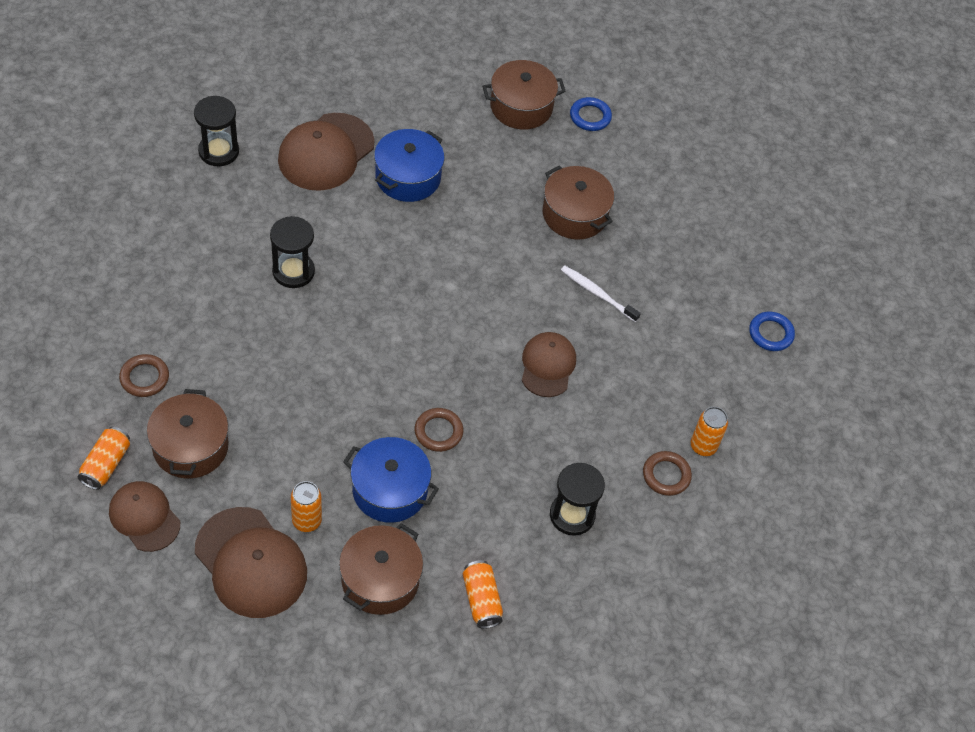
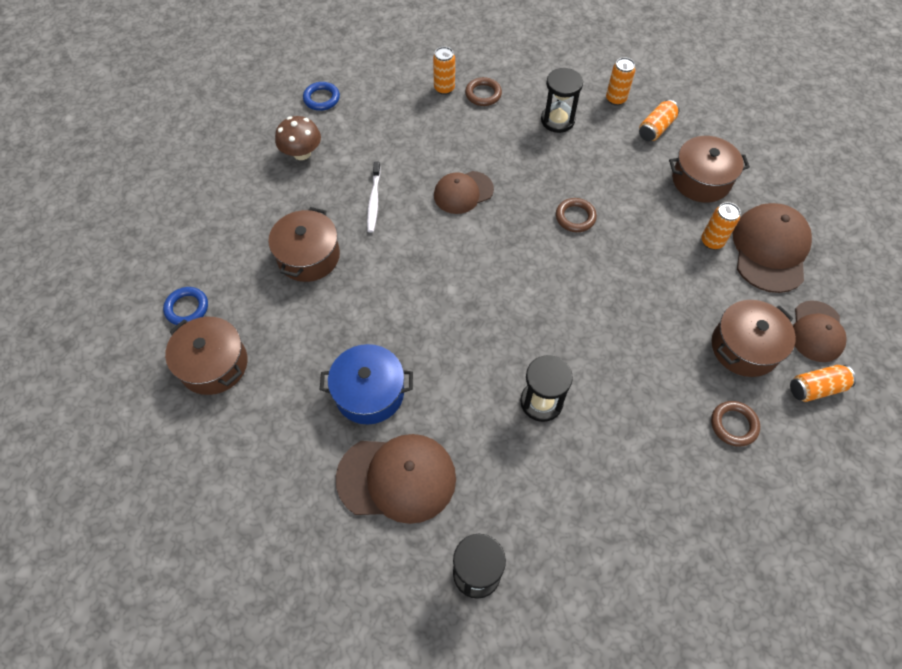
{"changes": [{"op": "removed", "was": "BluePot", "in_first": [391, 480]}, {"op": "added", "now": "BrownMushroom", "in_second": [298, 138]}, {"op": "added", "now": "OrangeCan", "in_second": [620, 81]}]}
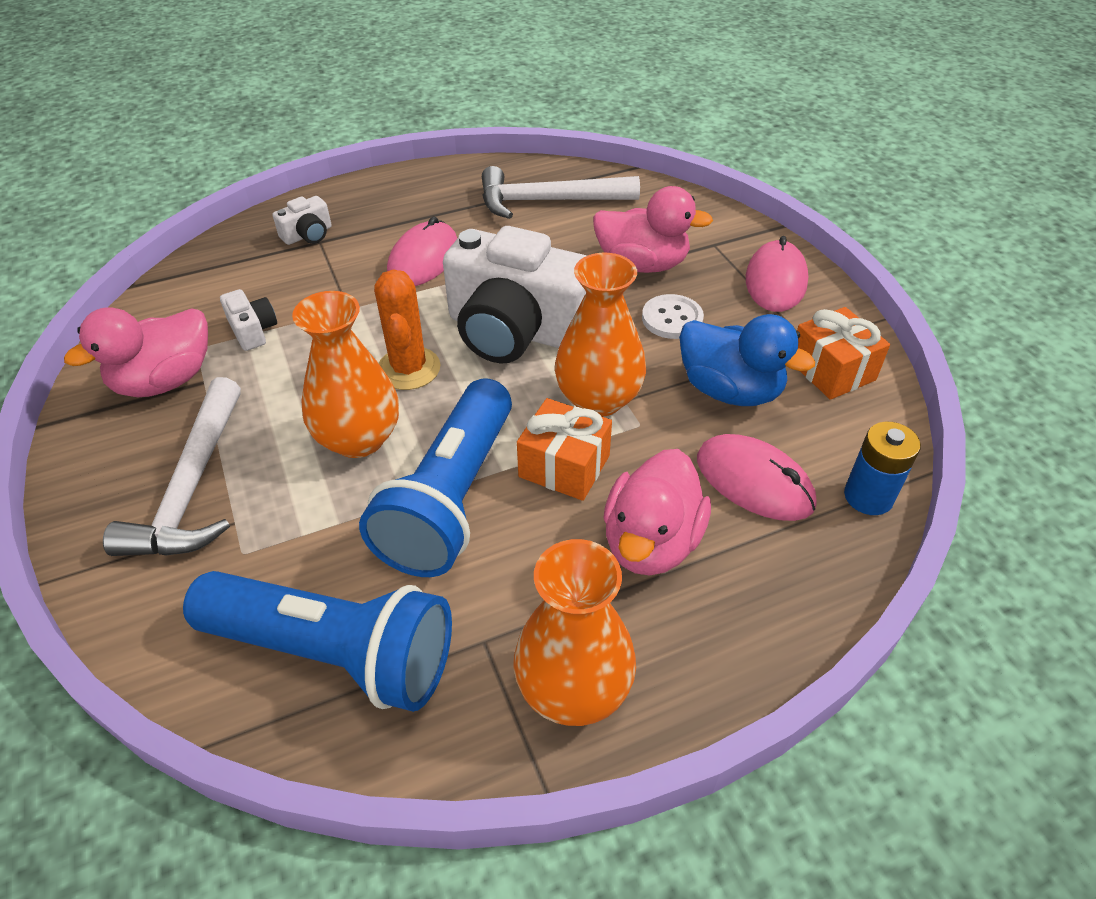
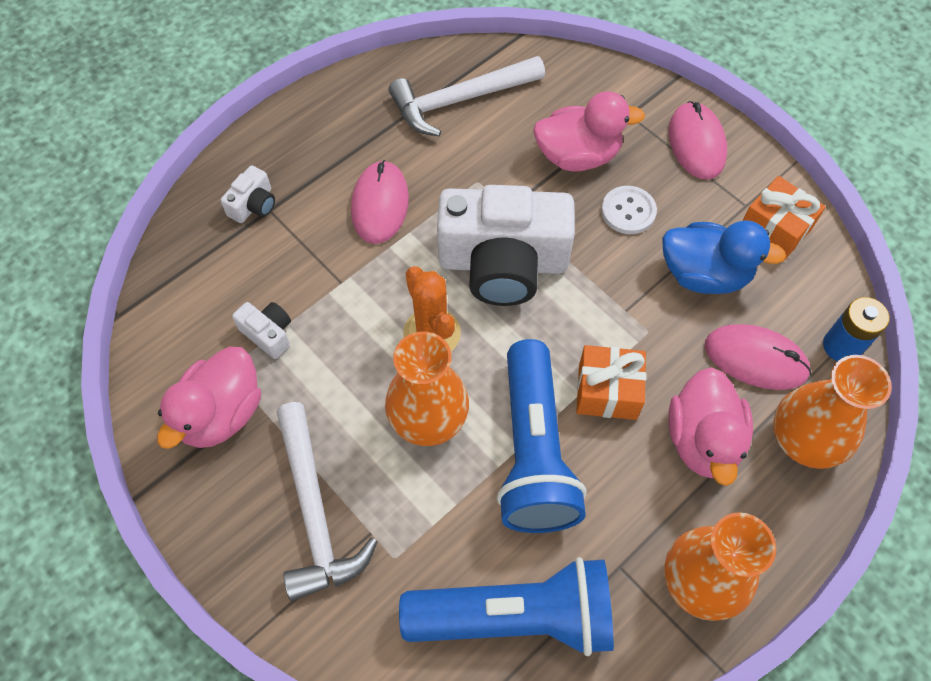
{"changes": [{"op": "moved", "was": "OrangeVase", "in_first": [600, 335], "in_second": [832, 412]}]}
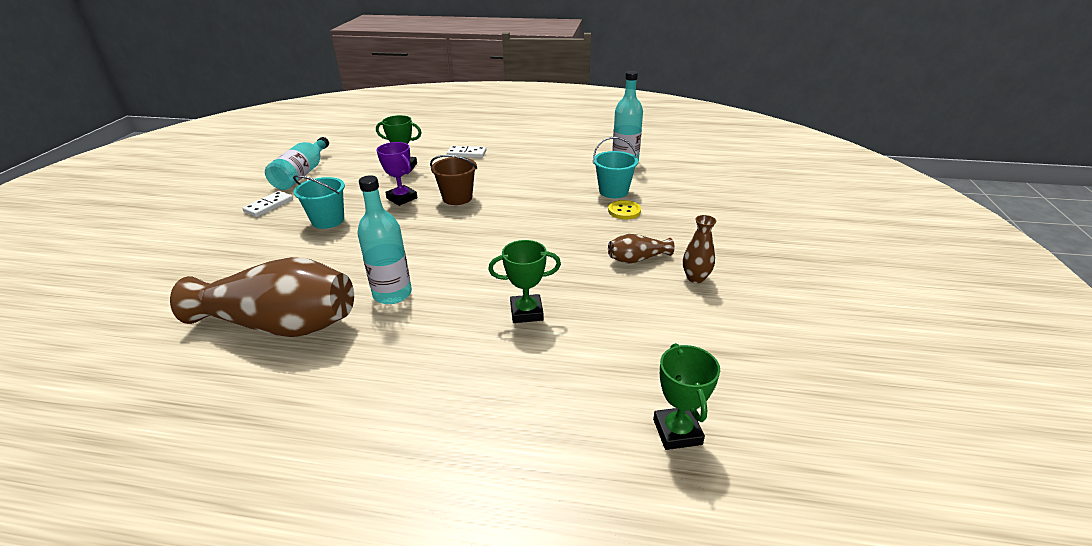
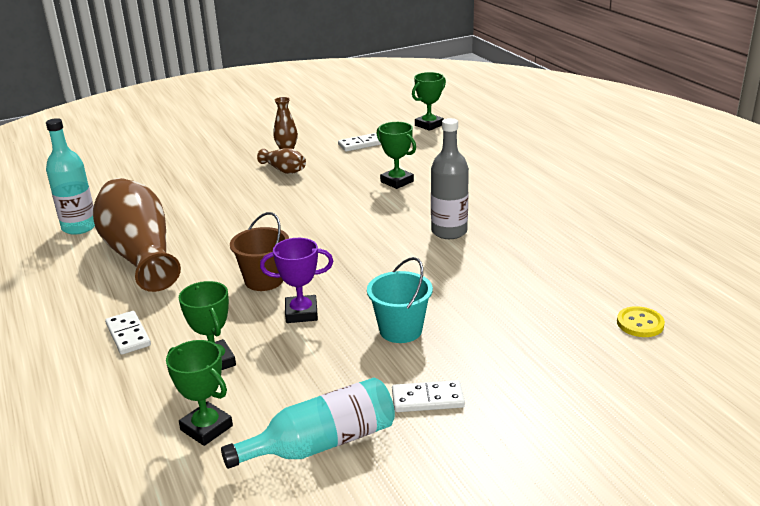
{"changes": [{"op": "removed", "was": "TurquoiseBucket", "in_first": [615, 167]}, {"op": "added", "now": "GreenTrophy", "in_second": [199, 393]}, {"op": "added", "now": "WhiteDomino", "in_second": [359, 142]}, {"op": "moved", "was": "BrownVase", "in_first": [262, 297], "in_second": [137, 235]}, {"op": "moved", "was": "YellowButton", "in_first": [624, 210], "in_second": [641, 321]}, {"op": "recoloured", "was": "TurquoiseBottle", "now": "GreyBottle", "in_first": [384, 239], "in_second": [450, 178]}, {"op": "turned", "was": "PurpleTrophy", "in_first": [397, 174], "in_second": [296, 280], "clockwise": 75}]}
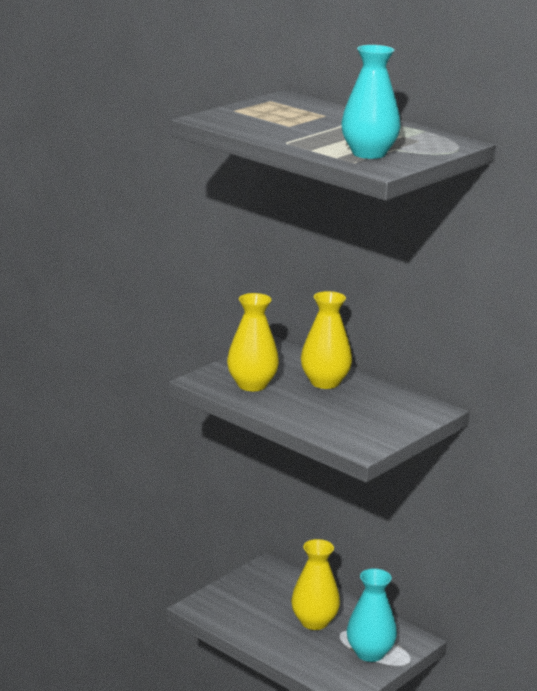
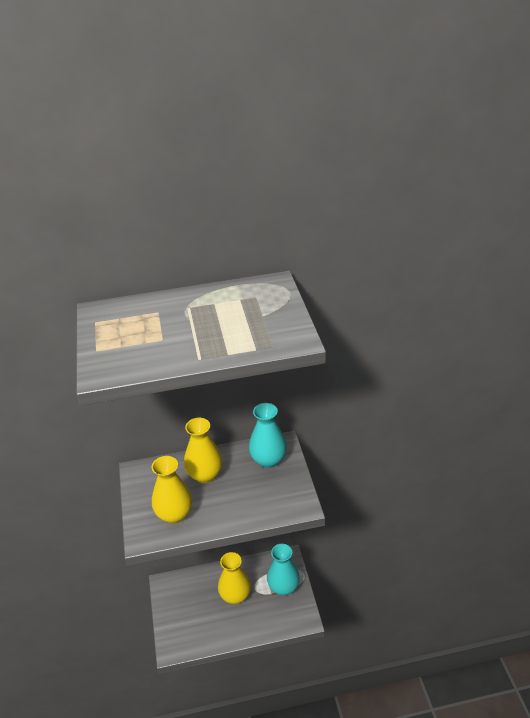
{"changes": [{"op": "moved", "was": "TurquoiseVase", "in_first": [371, 102], "in_second": [268, 435]}]}
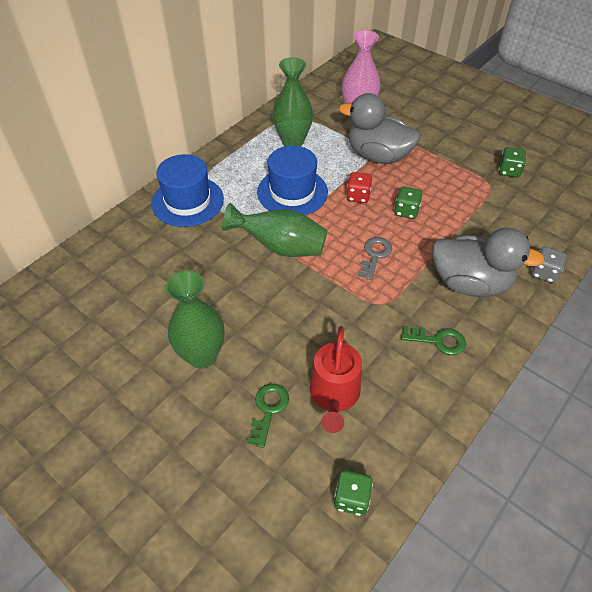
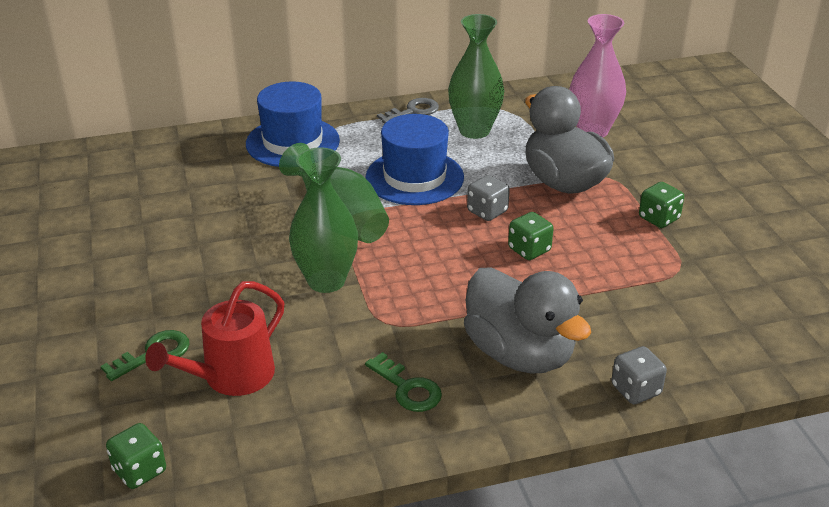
{"changes": [{"op": "moved", "was": "GreenVase", "in_first": [194, 320], "in_second": [323, 220]}, {"op": "moved", "was": "GreyKey", "in_first": [375, 258], "in_second": [408, 111]}, {"op": "moved", "was": "GreenDice", "in_first": [512, 162], "in_second": [661, 205]}, {"op": "recoloured", "was": "RedDice", "now": "GreyDice", "in_first": [359, 187], "in_second": [488, 198]}]}
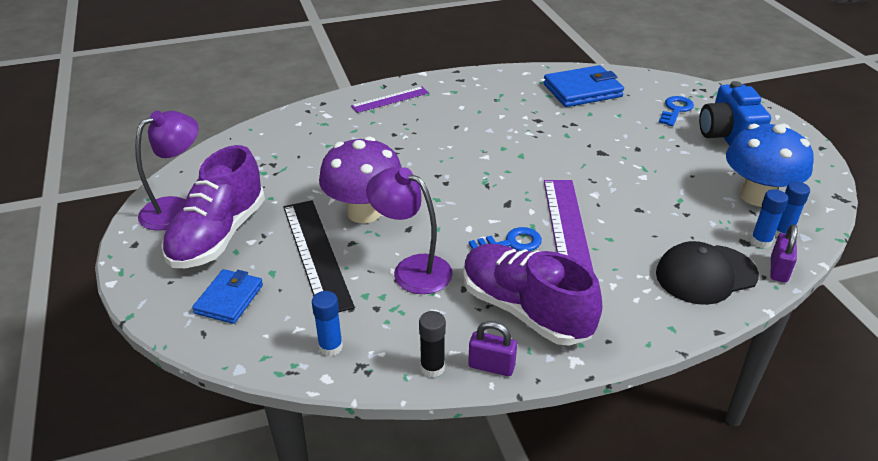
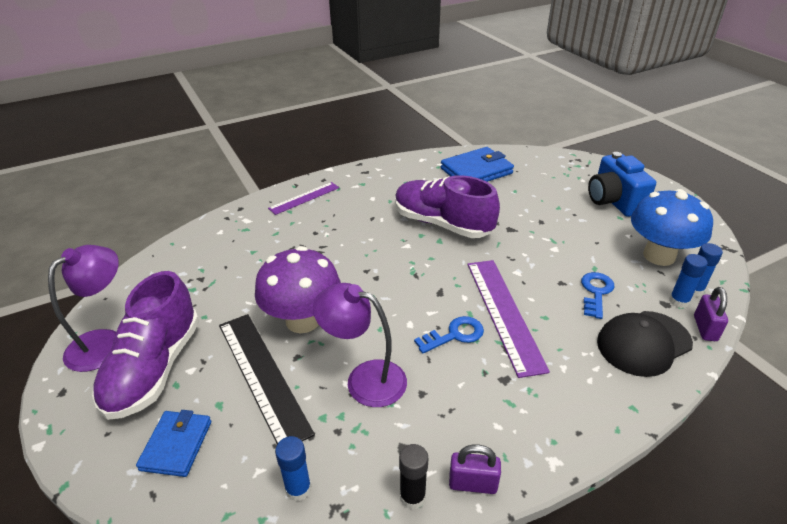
{"changes": [{"op": "moved", "was": "PurpleShoe", "in_first": [532, 295], "in_second": [447, 206]}, {"op": "moved", "was": "BlueKey", "in_first": [676, 111], "in_second": [597, 295]}]}
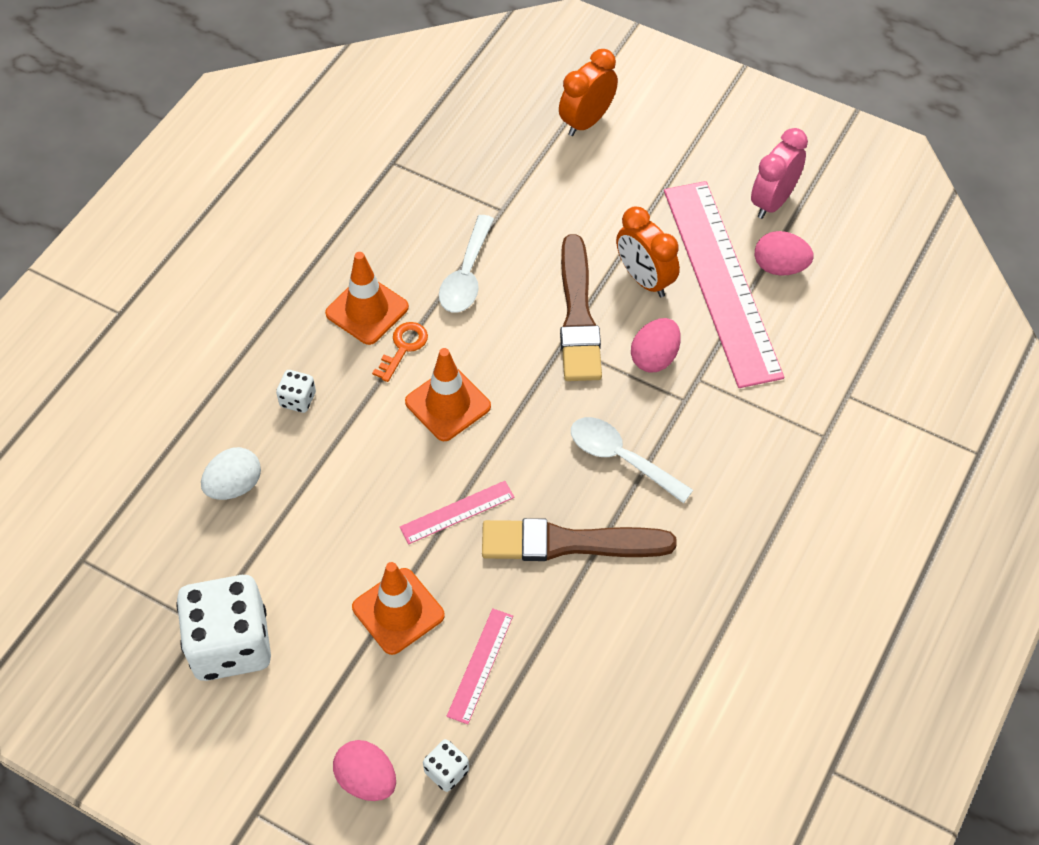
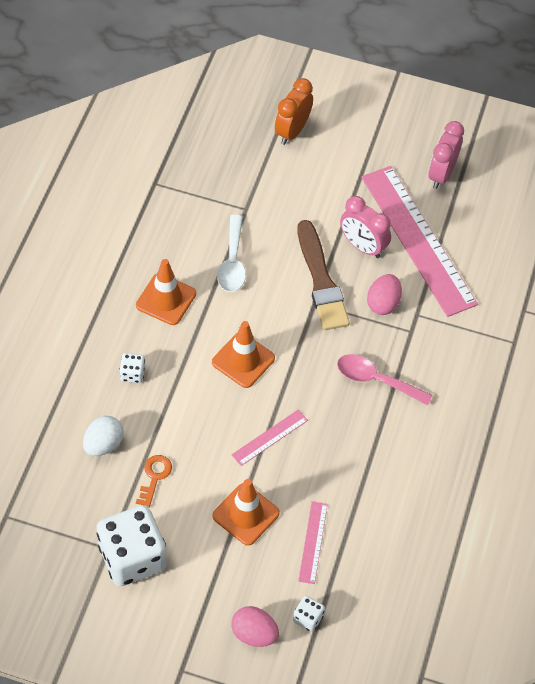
{"changes": [{"op": "removed", "was": "BrownBrush", "in_first": [579, 539]}, {"op": "removed", "was": "PinkEgg", "in_first": [784, 253]}, {"op": "moved", "was": "OrangeKey", "in_first": [400, 352], "in_second": [154, 481]}, {"op": "recoloured", "was": "WhiteSpoon", "now": "PinkSpoon", "in_first": [632, 460], "in_second": [384, 380]}, {"op": "recoloured", "was": "OrangeClock", "now": "PinkClock", "in_first": [648, 251], "in_second": [365, 227]}]}
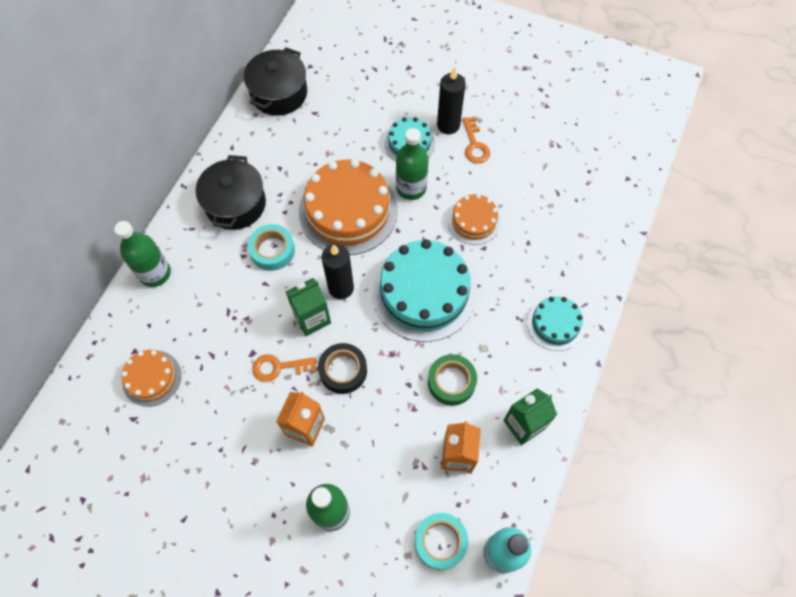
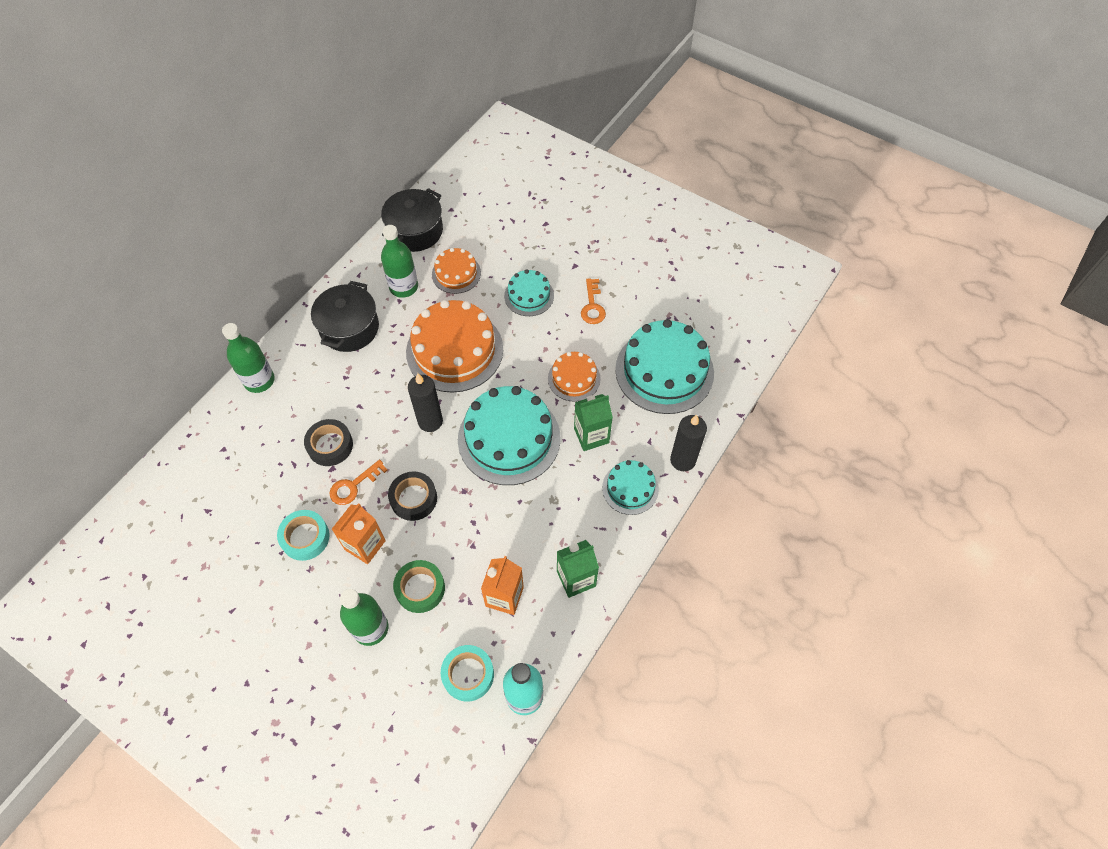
{"changes": [{"op": "added", "now": "BlackTape", "in_second": [328, 442]}, {"op": "added", "now": "TurquoiseCake", "in_second": [664, 366]}, {"op": "moved", "was": "OrangeCake", "in_first": [151, 378], "in_second": [456, 271]}, {"op": "moved", "was": "TurquoiseTape", "in_first": [271, 247], "in_second": [303, 535]}, {"op": "moved", "was": "GreenCarton", "in_first": [308, 307], "in_second": [593, 422]}, {"op": "moved", "was": "GreenBottle", "in_first": [412, 164], "in_second": [399, 261]}, {"op": "moved", "was": "GreenTape", "in_first": [452, 379], "in_second": [419, 586]}, {"op": "moved", "was": "BlackCandle", "in_first": [451, 100], "in_second": [688, 443]}, {"op": "turned", "was": "OrangeKey", "in_first": [284, 368], "in_second": [358, 482], "clockwise": -45}]}
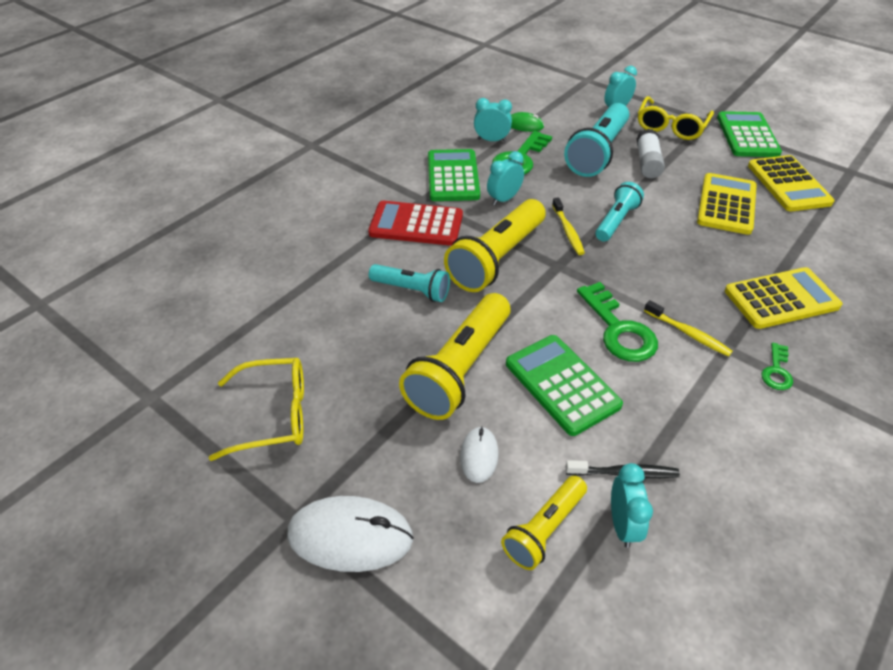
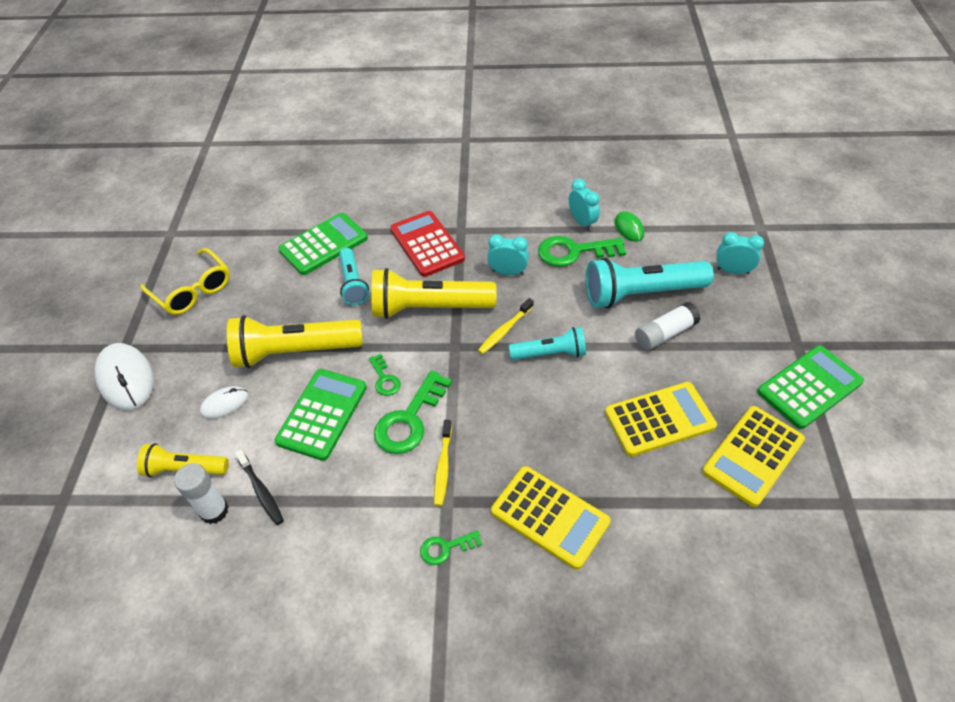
{"changes": [{"op": "removed", "was": "YellowGlasses", "in_first": [676, 118]}, {"op": "added", "now": "GreenKey", "in_second": [385, 375]}, {"op": "moved", "was": "GreenCalculator", "in_first": [454, 175], "in_second": [323, 244]}, {"op": "replaced", "was": "TurquoiseClock", "now": "WhiteGlueStick", "in_first": [632, 505], "in_second": [201, 493]}]}
